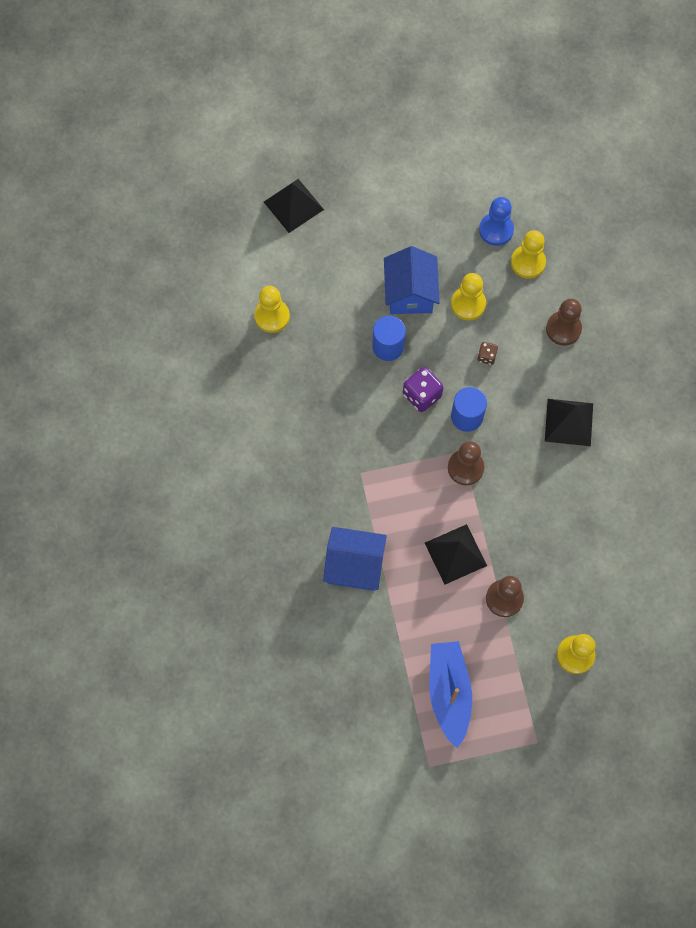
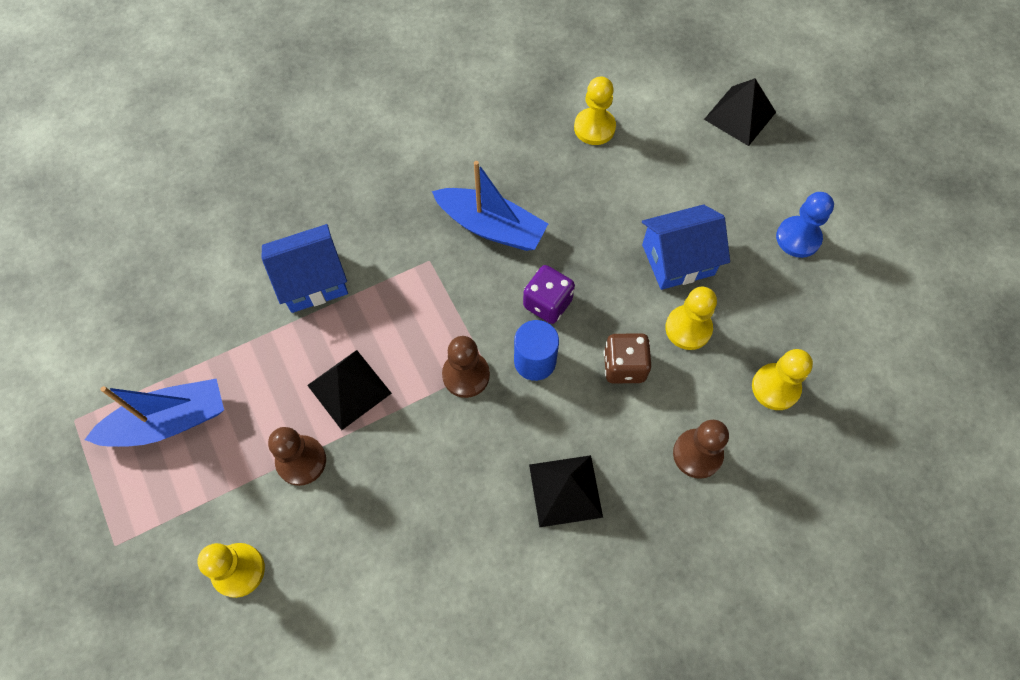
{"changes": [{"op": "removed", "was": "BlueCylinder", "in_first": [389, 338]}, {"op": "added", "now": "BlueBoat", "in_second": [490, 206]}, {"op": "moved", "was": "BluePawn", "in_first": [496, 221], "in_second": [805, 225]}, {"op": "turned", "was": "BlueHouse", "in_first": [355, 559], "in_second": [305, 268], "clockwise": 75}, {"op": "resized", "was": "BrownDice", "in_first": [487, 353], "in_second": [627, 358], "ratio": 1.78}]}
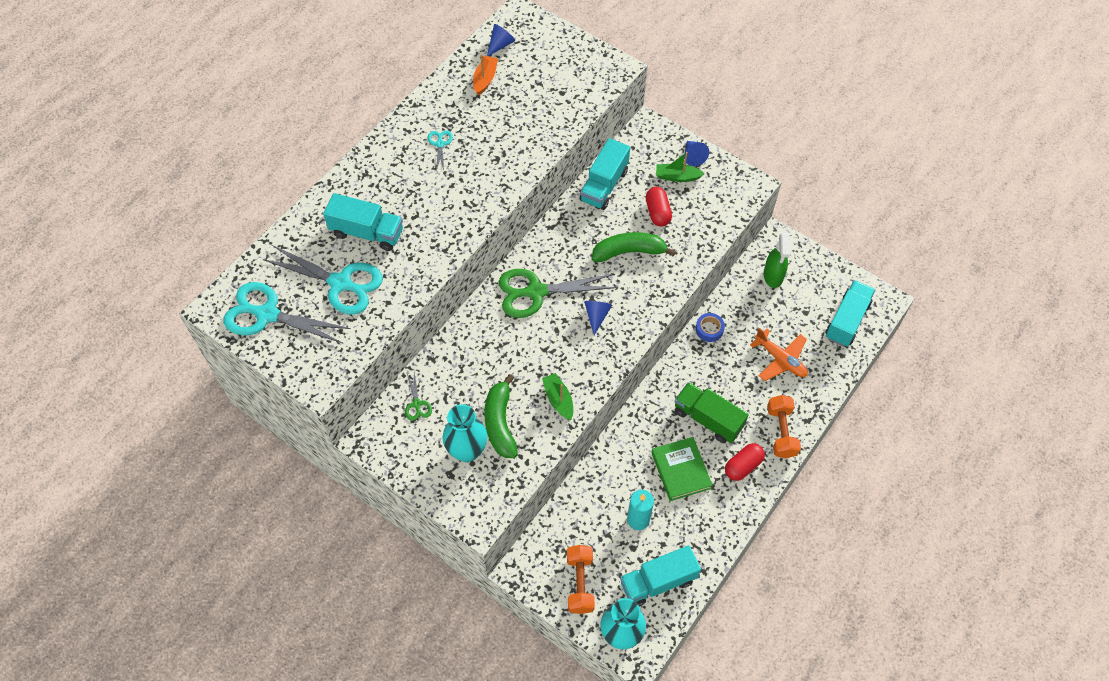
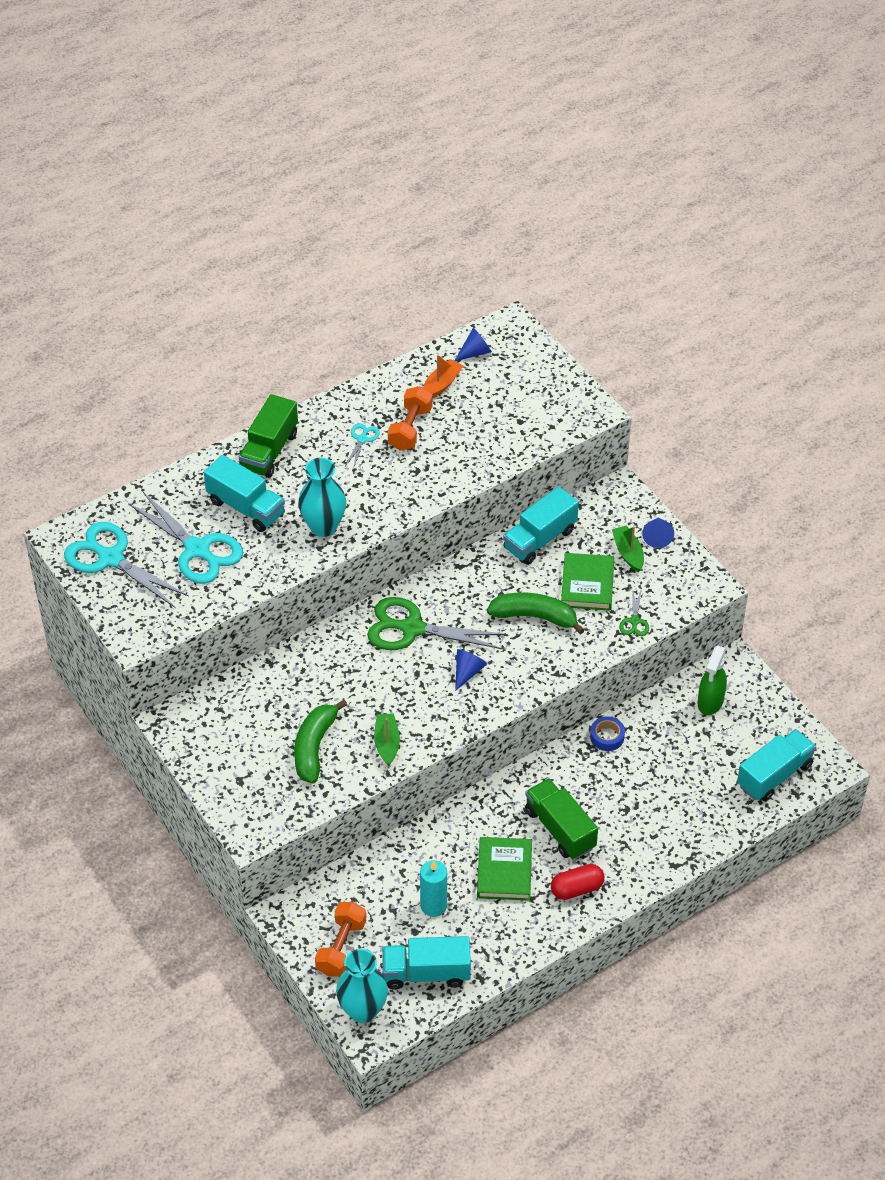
{"changes": [{"op": "removed", "was": "OrangePlane", "in_first": [779, 354]}, {"op": "added", "now": "GreenTruck", "in_second": [268, 436]}, {"op": "moved", "was": "GreenScissors", "in_first": [418, 396], "in_second": [634, 612]}, {"op": "moved", "was": "TurquoiseVase", "in_first": [464, 433], "in_second": [322, 497]}, {"op": "moved", "was": "OrangeDumbbell", "in_first": [784, 426], "in_second": [410, 418]}, {"op": "replaced", "was": "RedCapsule", "now": "GreenBook", "in_first": [659, 207], "in_second": [587, 582]}, {"op": "turned", "was": "GreenBoat", "in_first": [680, 167], "in_second": [628, 548], "clockwise": 45}]}
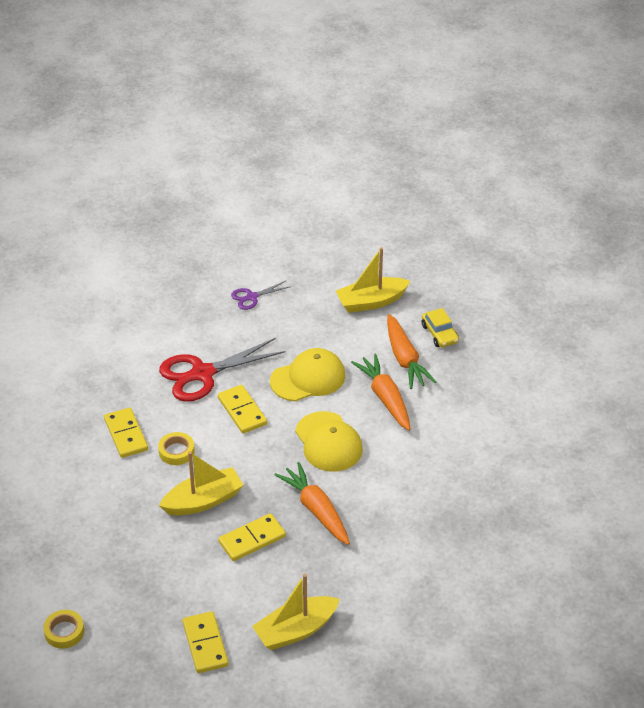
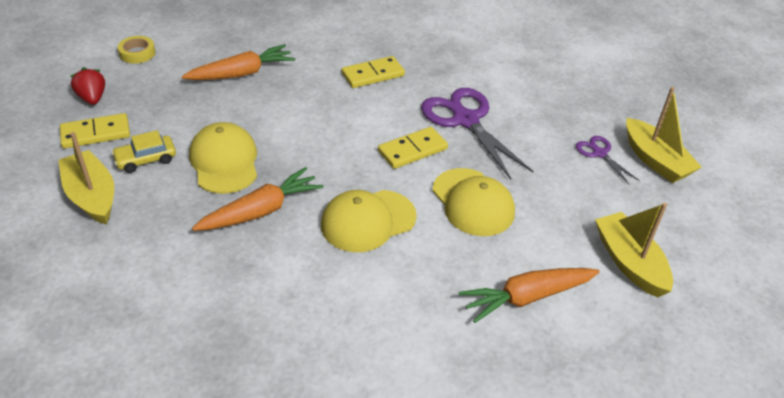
{"changes": [{"op": "removed", "was": "YellowTape", "in_first": [176, 448]}, {"op": "added", "now": "RedStrawberry", "in_second": [87, 86]}, {"op": "moved", "was": "YellowBoat", "in_first": [201, 483], "in_second": [664, 135]}, {"op": "moved", "was": "OrangeCarrot", "in_first": [381, 392], "in_second": [238, 62]}, {"op": "moved", "was": "YellowCar", "in_first": [440, 327], "in_second": [144, 151]}, {"op": "replaced", "was": "YellowDomino", "now": "YellowCap", "in_first": [252, 537], "in_second": [223, 158]}, {"op": "recoloured", "was": "RedScissors", "now": "PurpleScissors", "in_first": [222, 370], "in_second": [477, 133]}]}
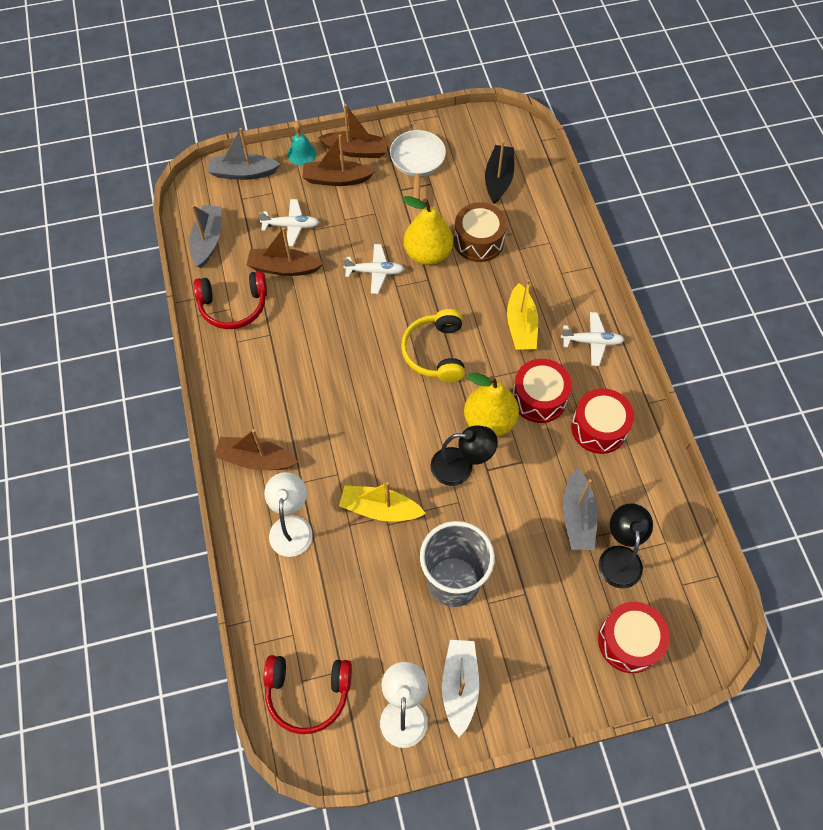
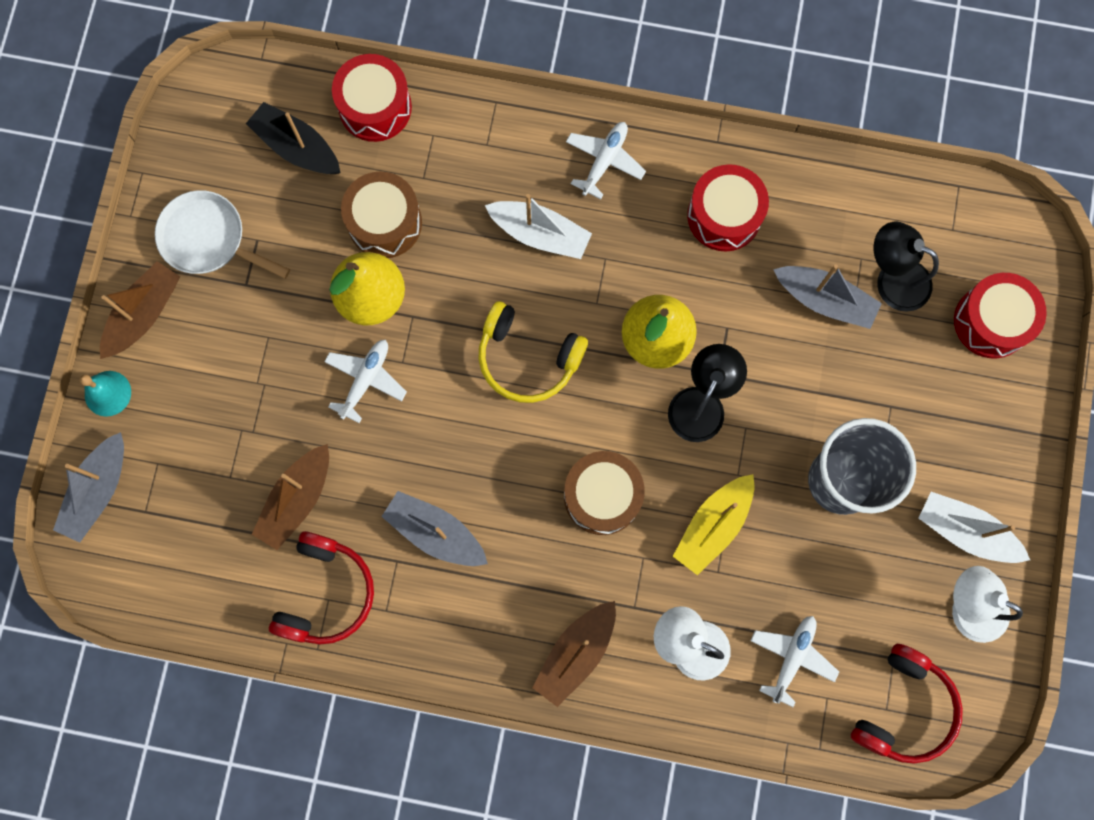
{"changes": [{"op": "removed", "was": "BrownBoat", "in_first": [338, 160]}, {"op": "added", "now": "BrownDrum", "in_second": [604, 493]}, {"op": "moved", "was": "GreyBoat", "in_first": [205, 236], "in_second": [434, 528]}, {"op": "moved", "was": "WhitePlane", "in_first": [288, 222], "in_second": [794, 661]}, {"op": "moved", "was": "RedDrum", "in_first": [542, 391], "in_second": [372, 98]}, {"op": "recoloured", "was": "YellowBoat", "now": "WhiteBoat", "in_first": [522, 314], "in_second": [538, 226]}]}
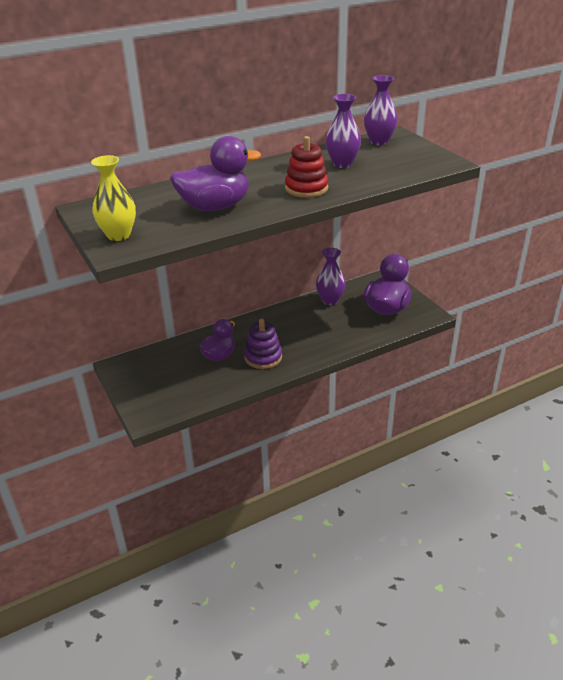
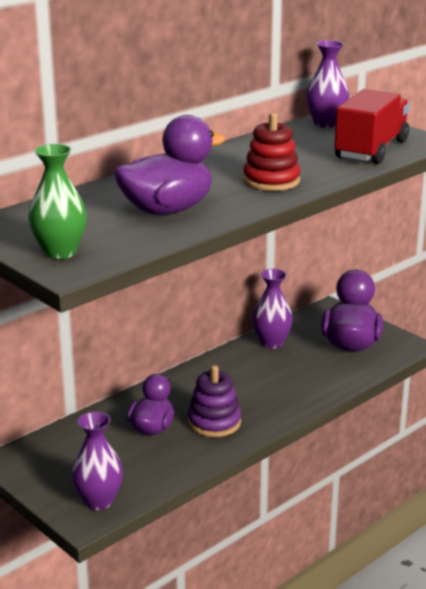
{"changes": [{"op": "added", "now": "RedTruck", "in_second": [372, 126]}, {"op": "moved", "was": "PurpleVase", "in_first": [343, 131], "in_second": [97, 460]}, {"op": "recoloured", "was": "YellowVase", "now": "GreenVase", "in_first": [113, 198], "in_second": [57, 201]}]}
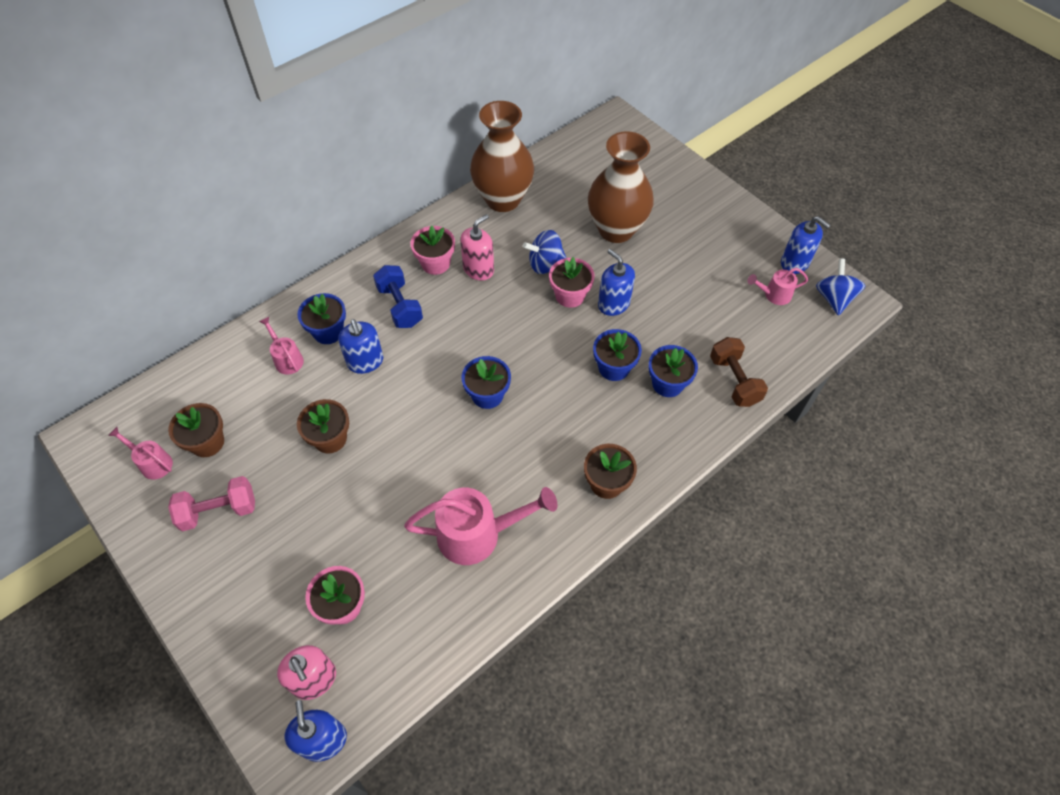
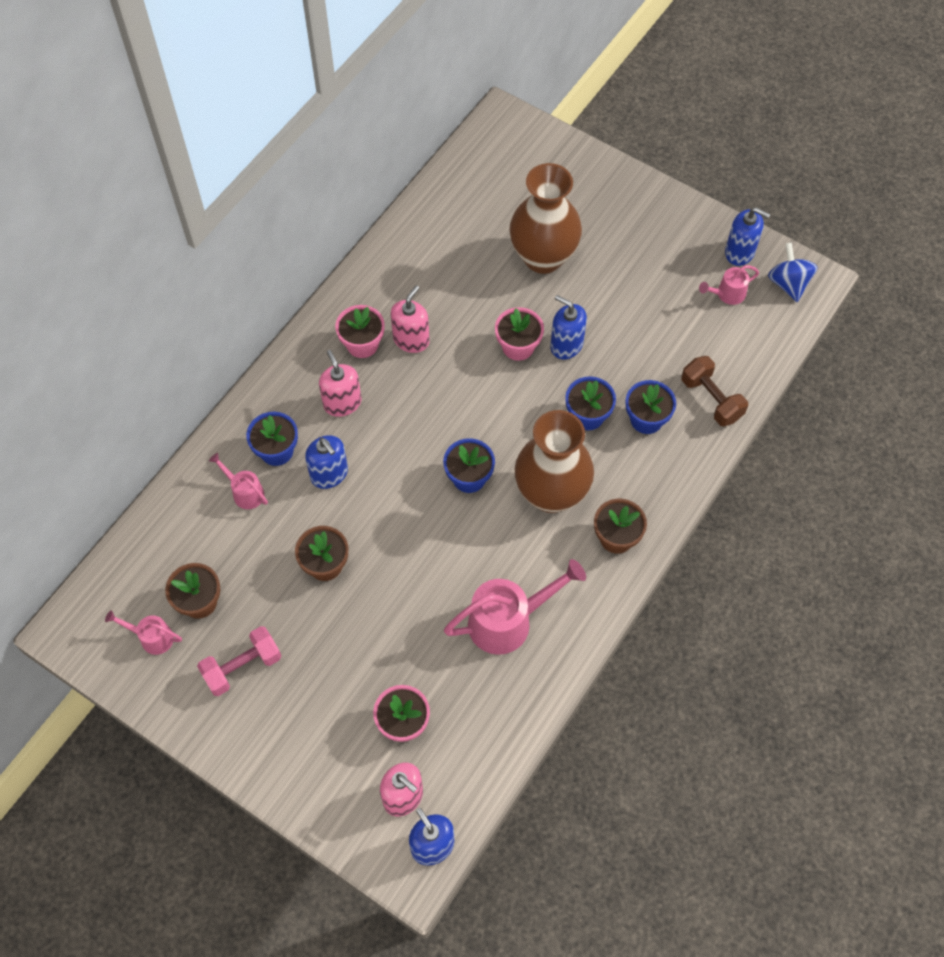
{"changes": [{"op": "removed", "was": "BlueSpinningTop", "in_first": [544, 252]}, {"op": "moved", "was": "BrownVase", "in_first": [502, 156], "in_second": [554, 461]}, {"op": "replaced", "was": "BlueDumbbell", "now": "PinkSoapDispenser", "in_first": [398, 296], "in_second": [340, 383]}]}
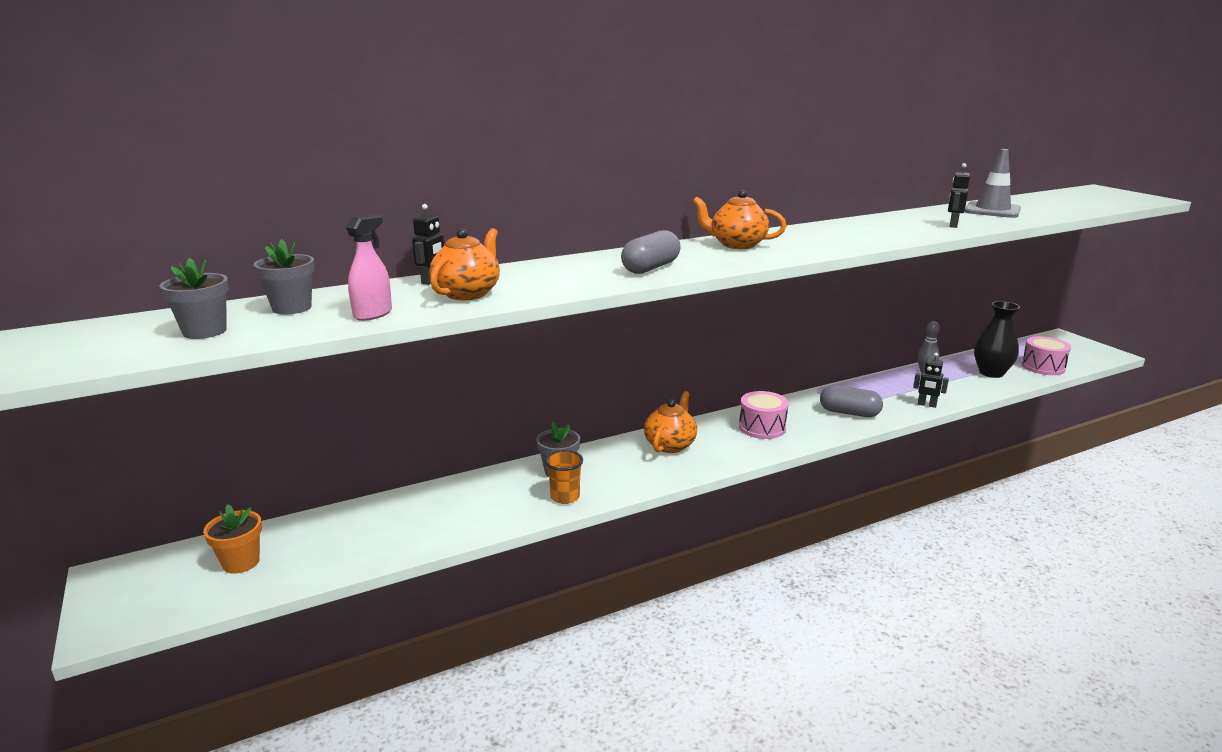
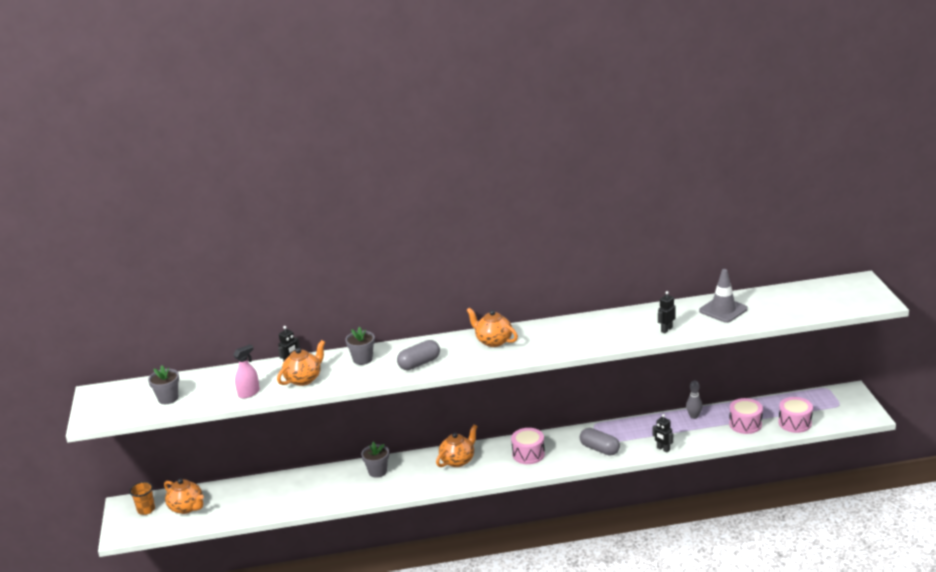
{"changes": [{"op": "moved", "was": "GreyFlowerPot", "in_first": [284, 277], "in_second": [360, 346]}, {"op": "moved", "was": "OrangeCup", "in_first": [564, 477], "in_second": [142, 498]}, {"op": "replaced", "was": "OrangeFlowerPot", "now": "OrangeTeapot", "in_first": [232, 539], "in_second": [184, 496]}, {"op": "replaced", "was": "BlackVase", "now": "PinkDrum", "in_first": [997, 339], "in_second": [746, 416]}]}
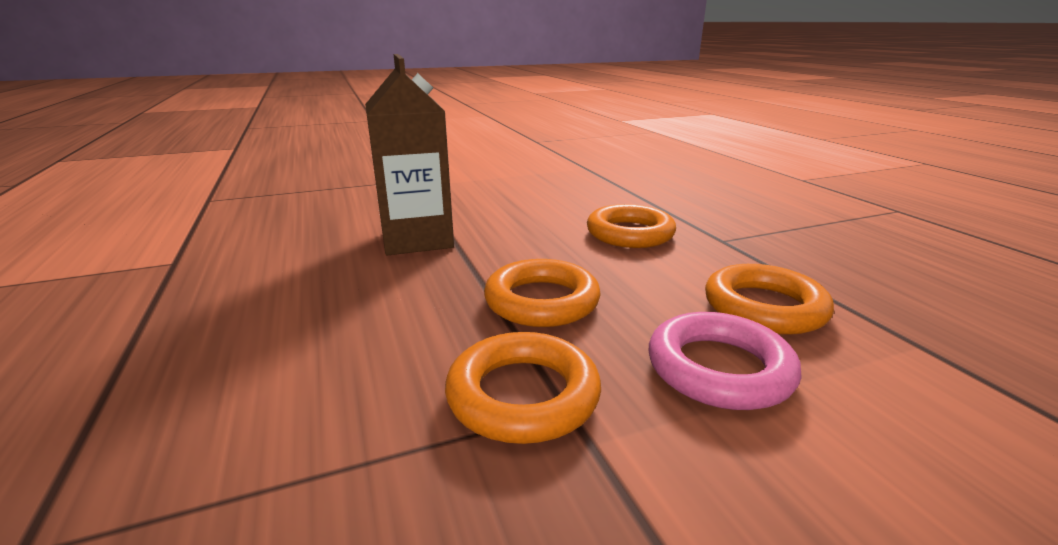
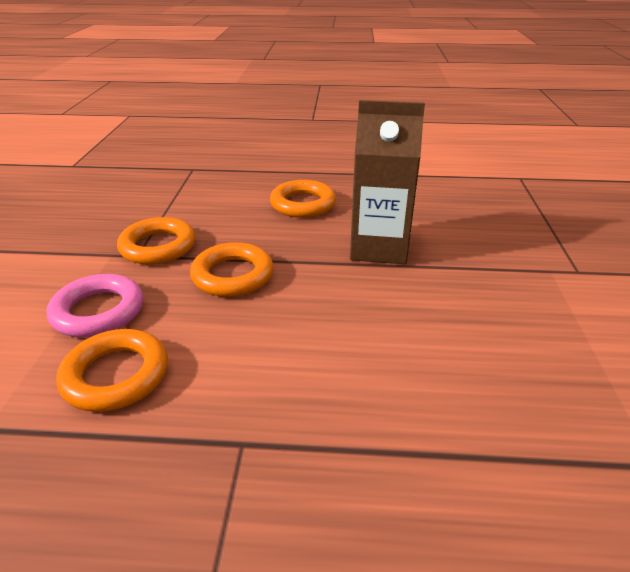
{"changes": [{"op": "moved", "was": "OrangeRing", "in_first": [631, 226], "in_second": [303, 199]}]}
